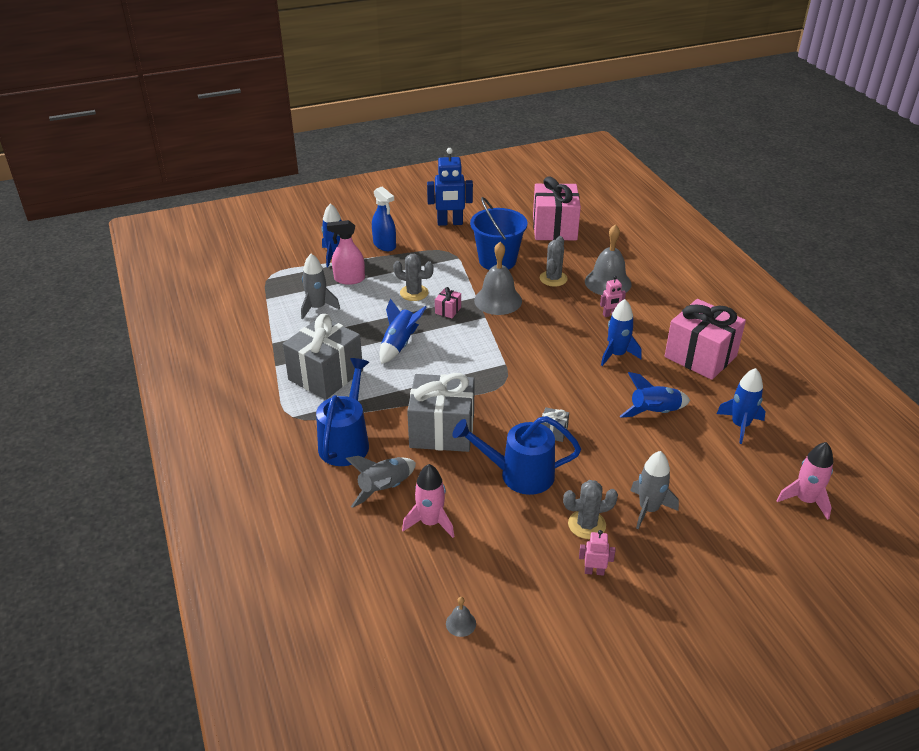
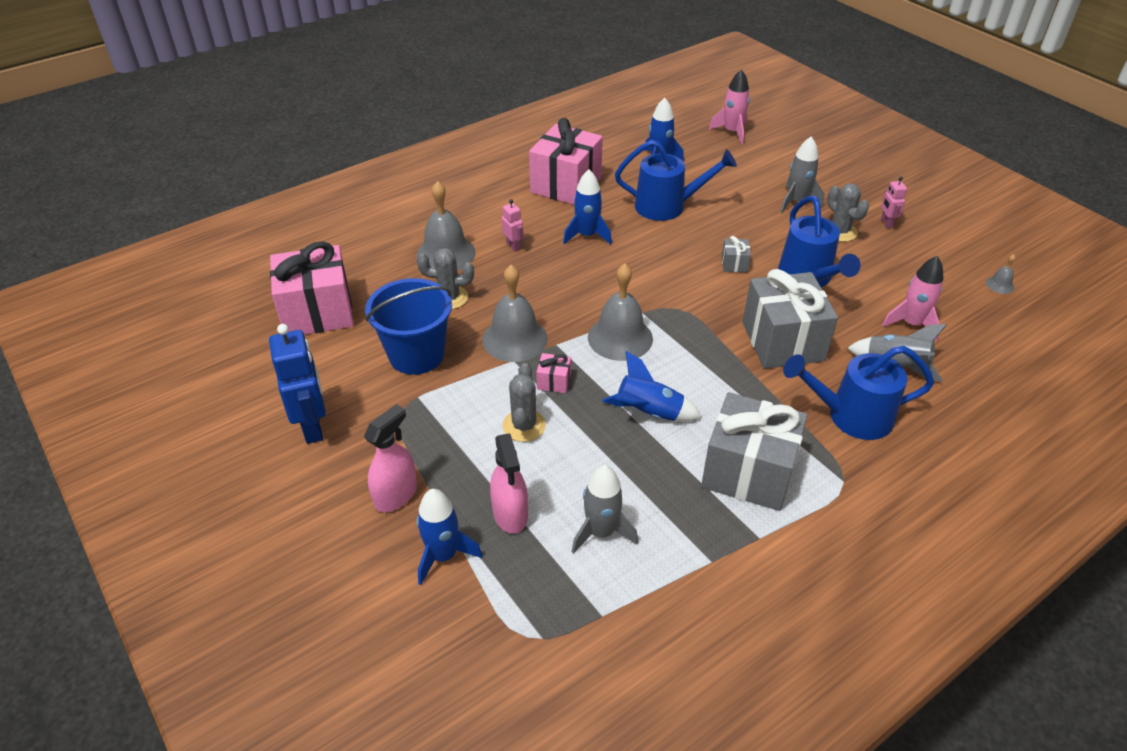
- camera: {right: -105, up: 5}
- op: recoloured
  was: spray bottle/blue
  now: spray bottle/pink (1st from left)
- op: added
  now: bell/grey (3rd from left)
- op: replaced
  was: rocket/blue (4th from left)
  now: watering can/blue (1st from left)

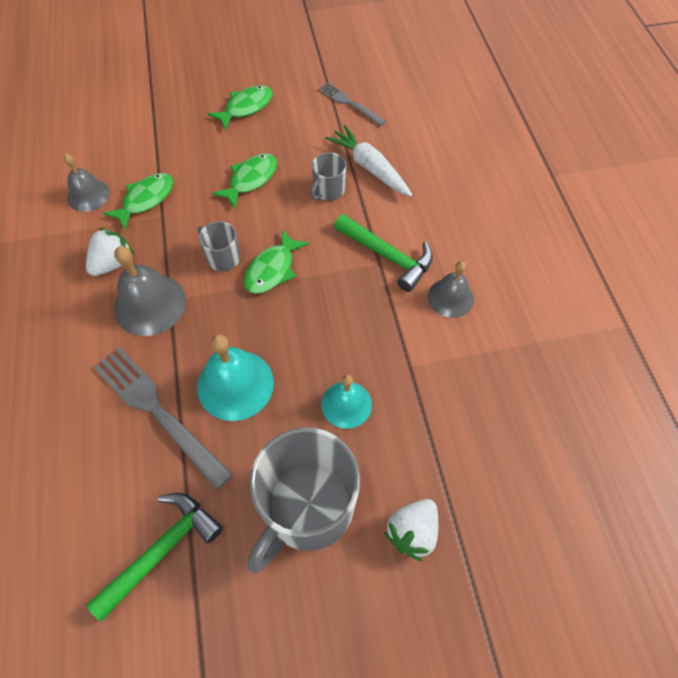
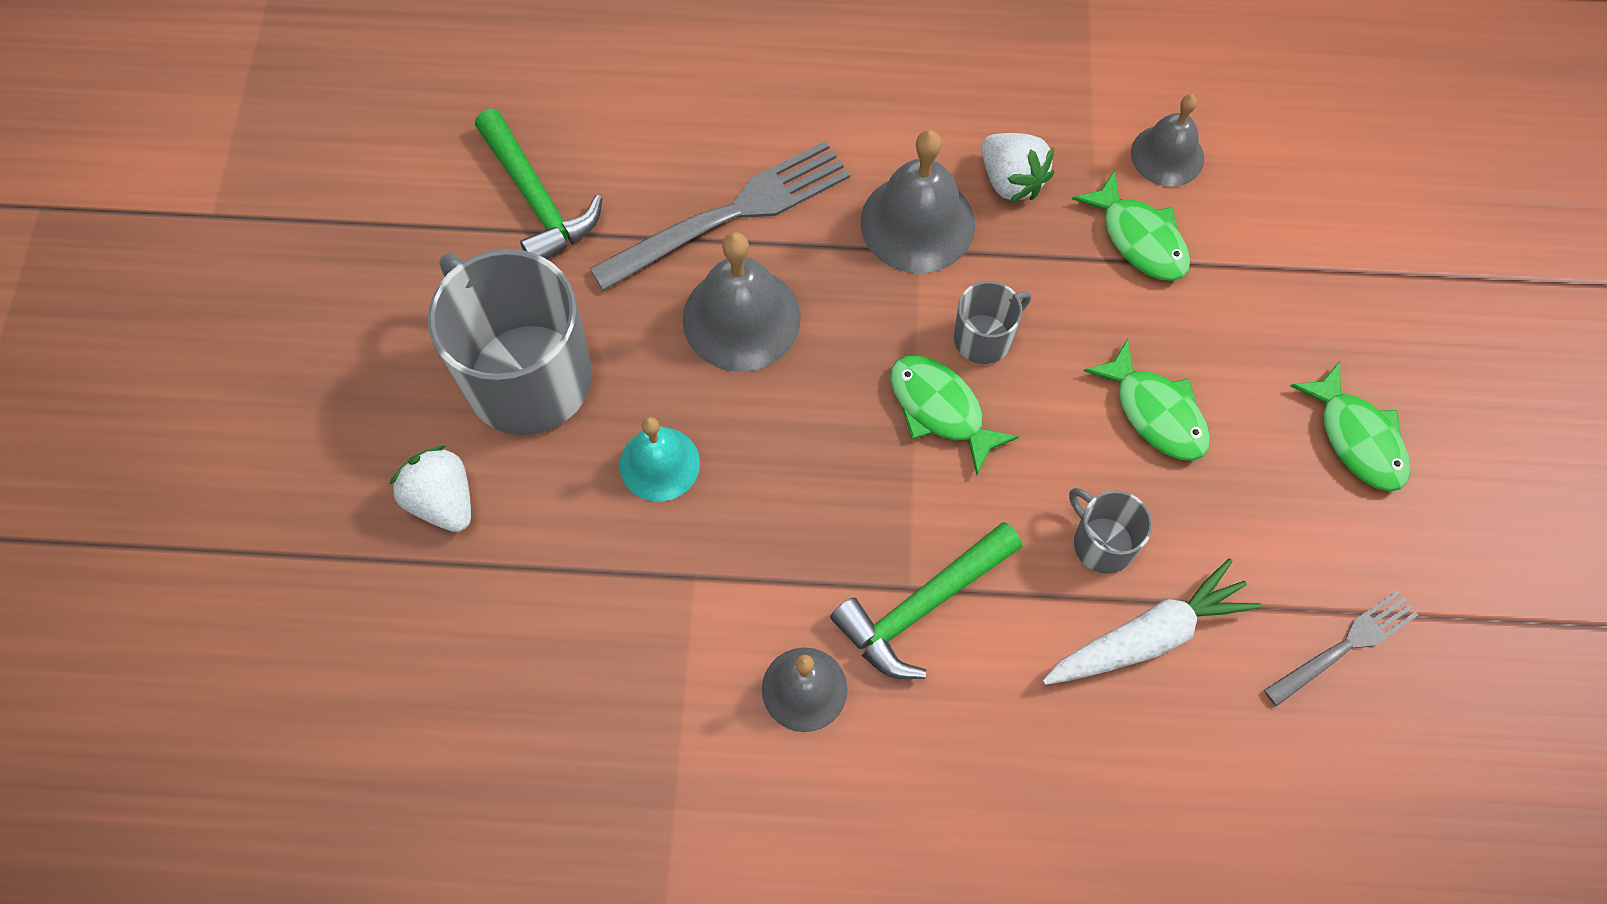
- camera: {right: 105, up: 5}
- op: recoloured
  was: bell/turquoise (1st from left)
  now: bell/grey (1st from left)

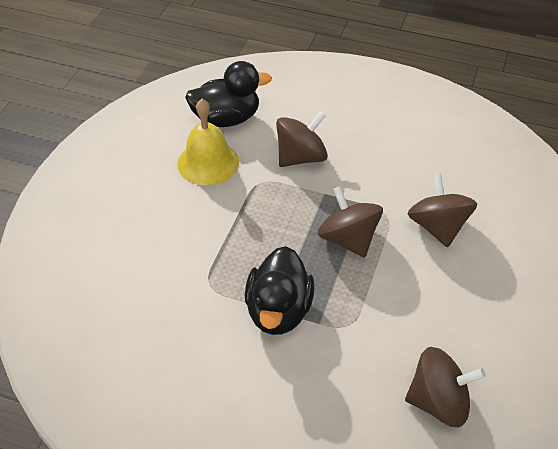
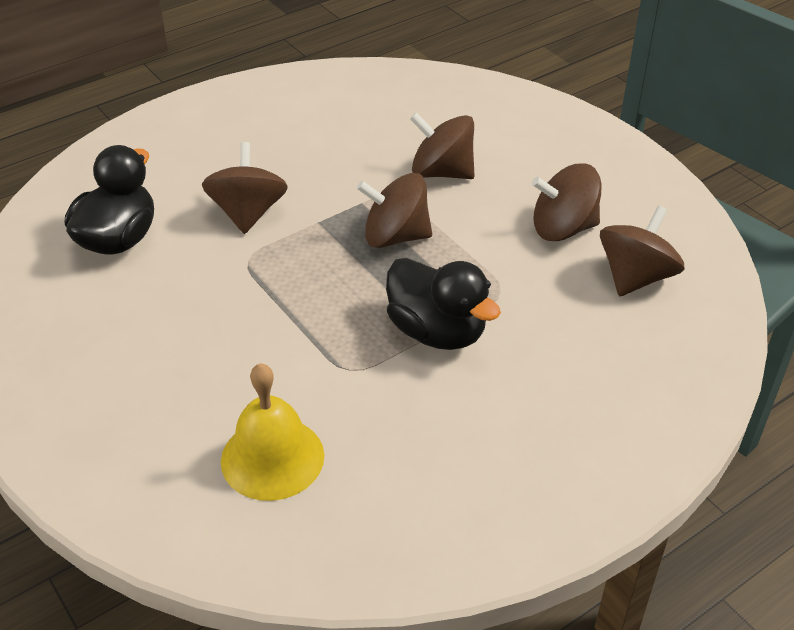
- camera: {right: -55, up: -5}
- op: moved
  was: bell/yellow
- op: added
  now: spinning top/brown (4th from left)

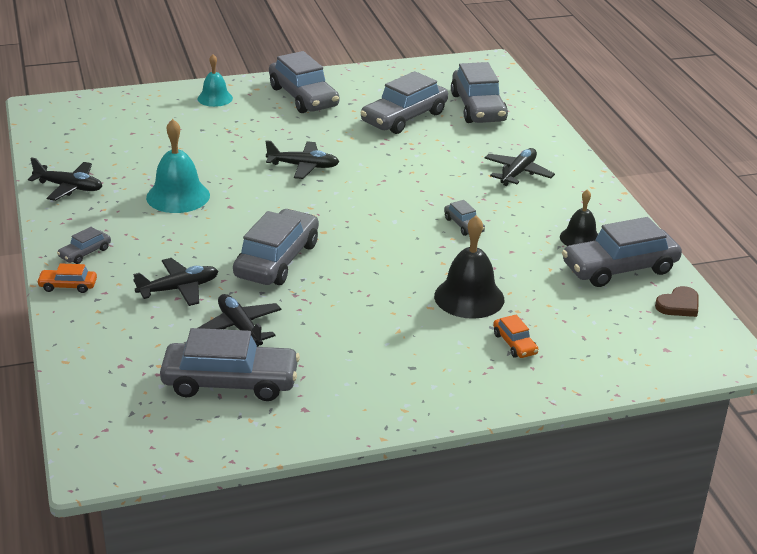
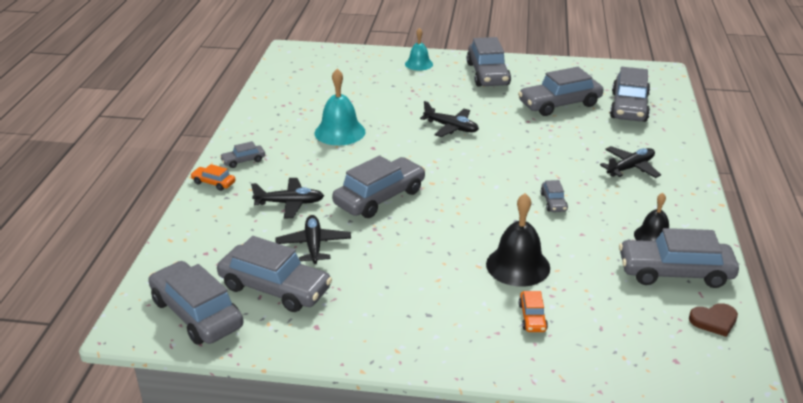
- camera: {right: 25, up: 0}
- op: added
  now: car/grey (1st from left)
- op: removed
  was: plane/black (1st from left)

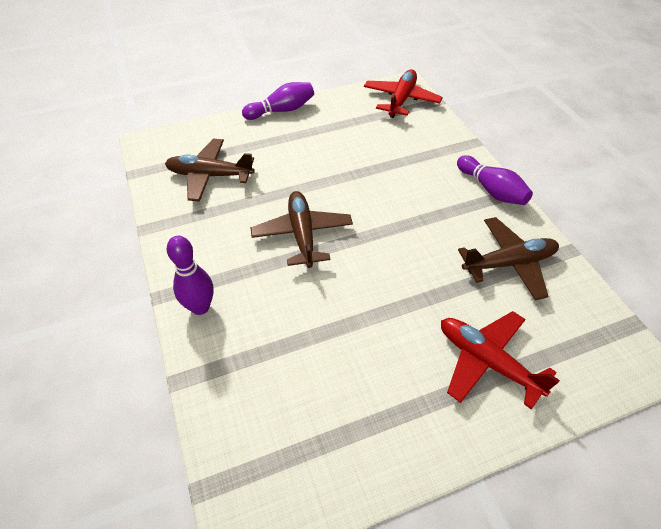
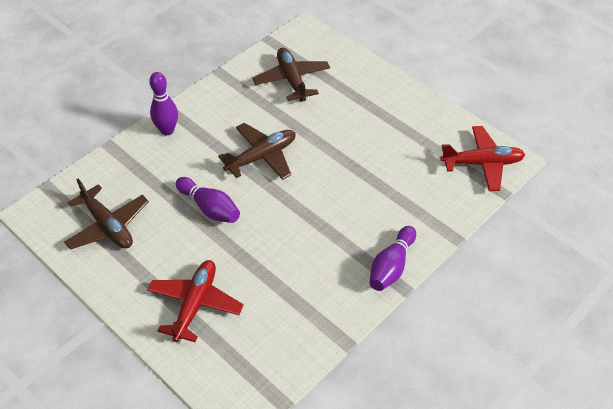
- camera: {right: 65, up: 0}
- op: moved
  was: plane/brown (3rd from left in the first image)
  now: plane/brown (1st from left)
- op: moved
  was: bowling pin/purple (2nd from left)

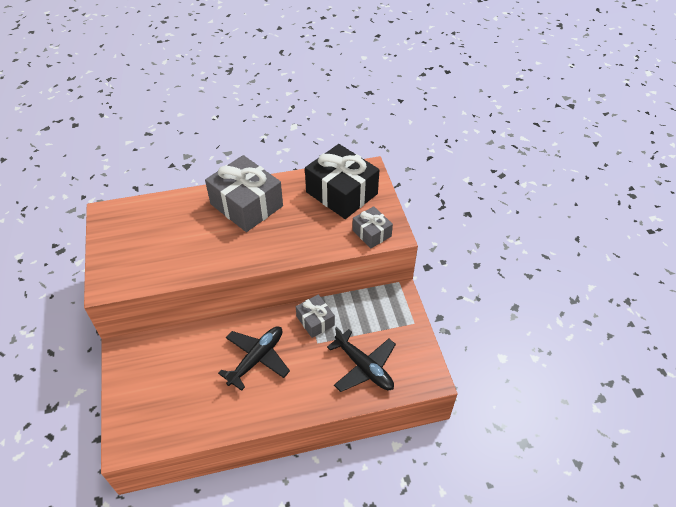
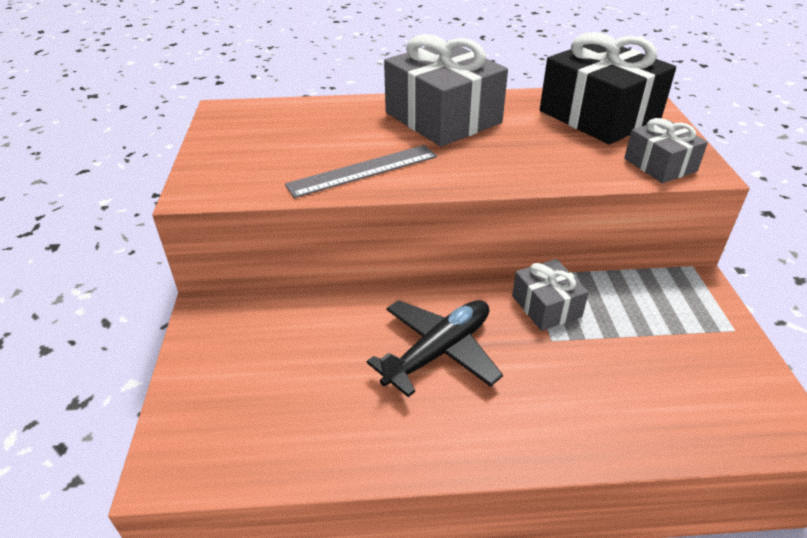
- camera: {right: 10, up: -10}
- op: added
  now: ruler/grey
- op: removed
  was: plane/black (2nd from left)

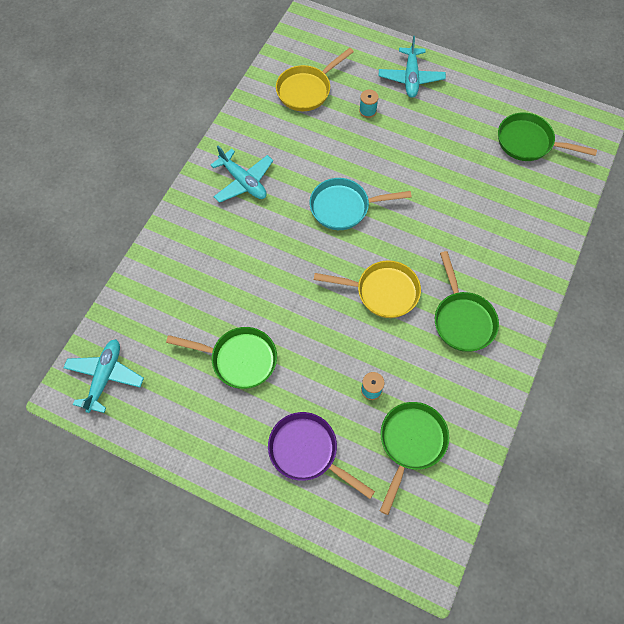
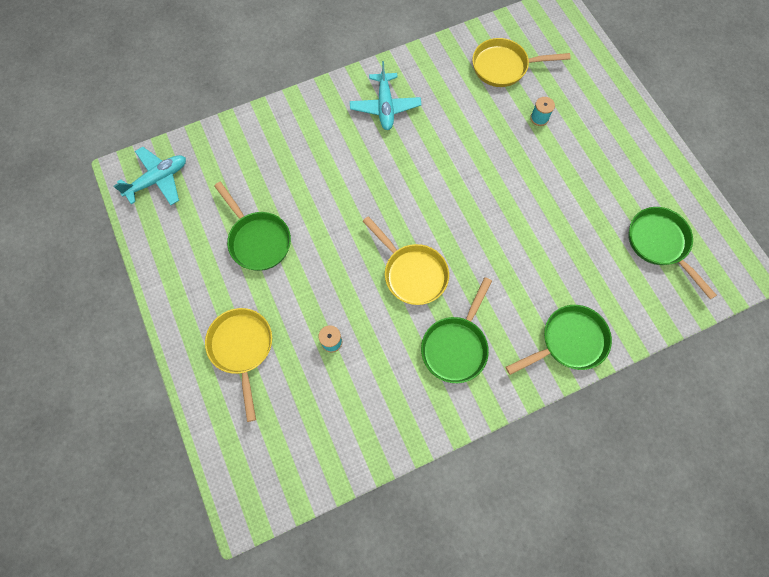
- camera: {right: 40, up: 5}
- op: recoloured
  was: pan/purple
  now: pan/yellow (1st from left)
- op: moved
  was: pan/green (2nd from left in the first image)
  now: pan/green (3rd from left)
- op: removed
  was: pan/turquoise
- op: removed
  was: plane/turquoise (3rd from left)

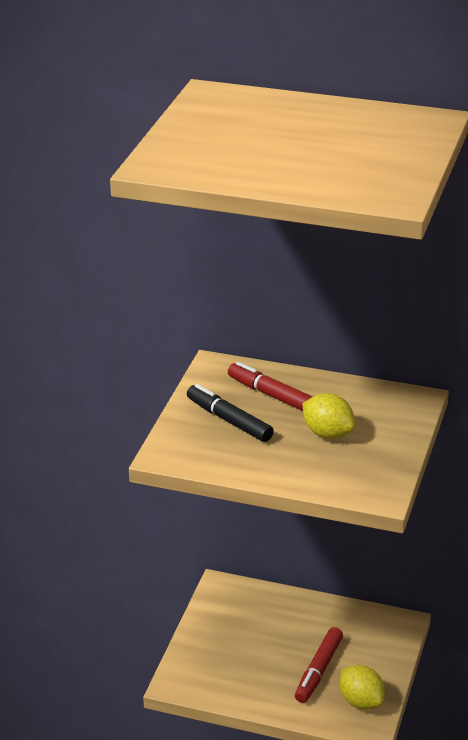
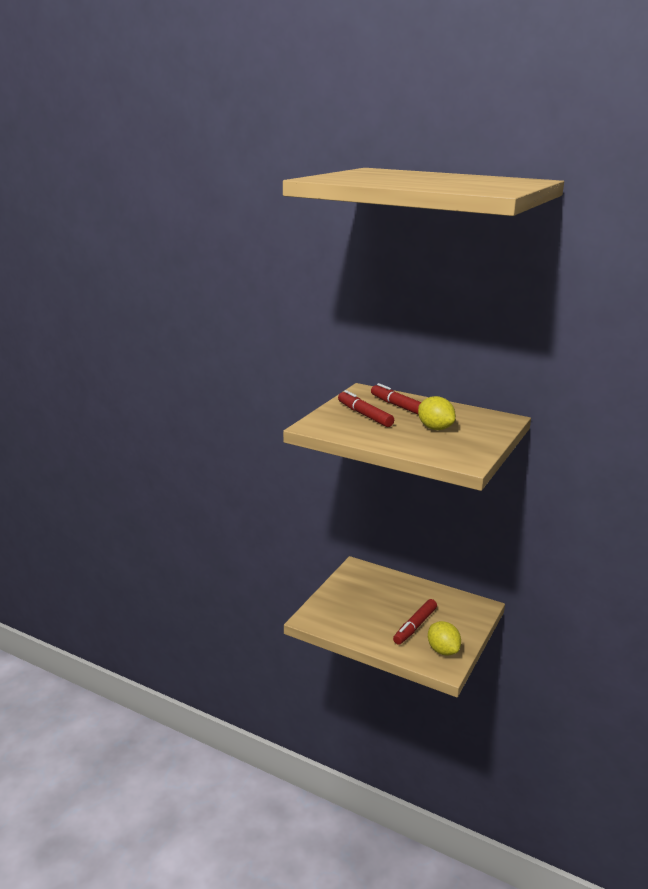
- camera: {right: 10, up: -10}
- op: recoloured
  was: marker/black
  now: marker/red (1st from left)

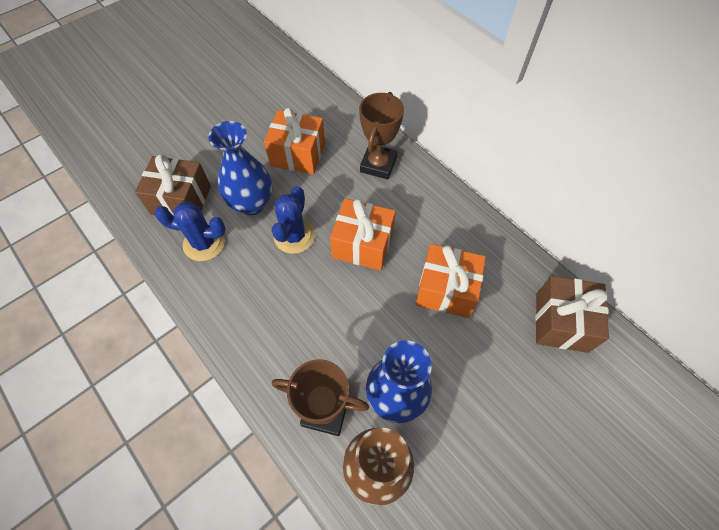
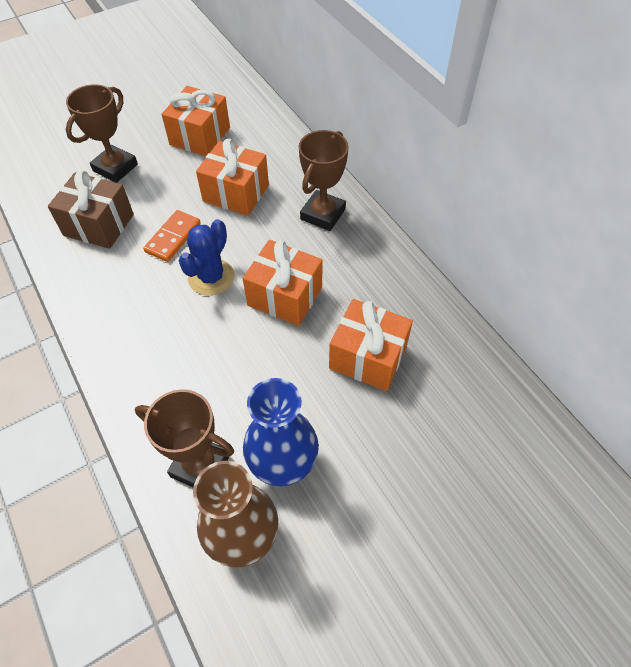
- camera: {right: 10, up: -5}
- op: added
  now: trophy/brown (1st from left)
- op: replaced
  was: vase/blue (1st from left)
  now: domino/orange
- op: added
  now: gift/orange (1st from left)
- op: removed
  was: cactus/blue (1st from left)
- op: removed
  was: gift/brown (2nd from left)

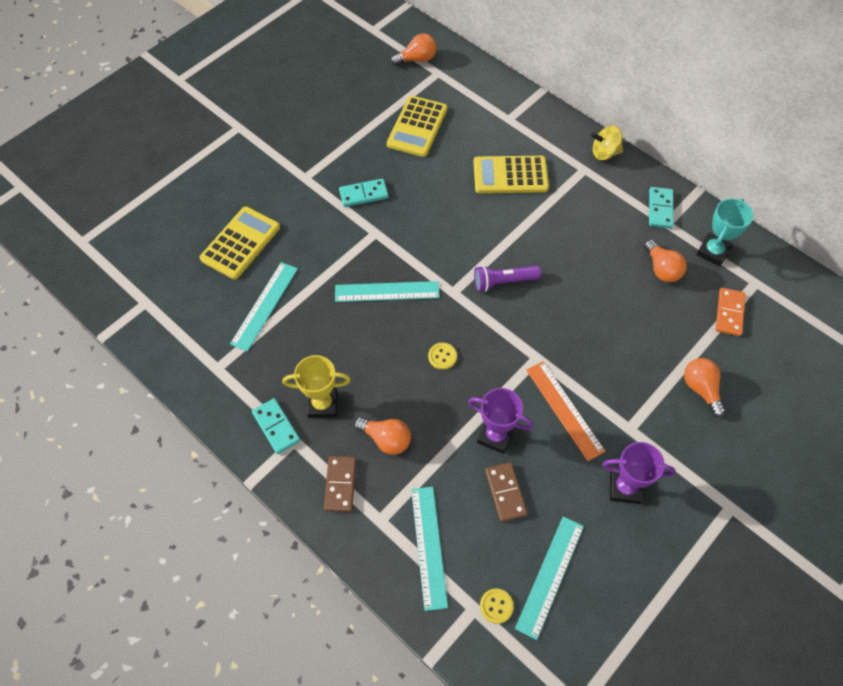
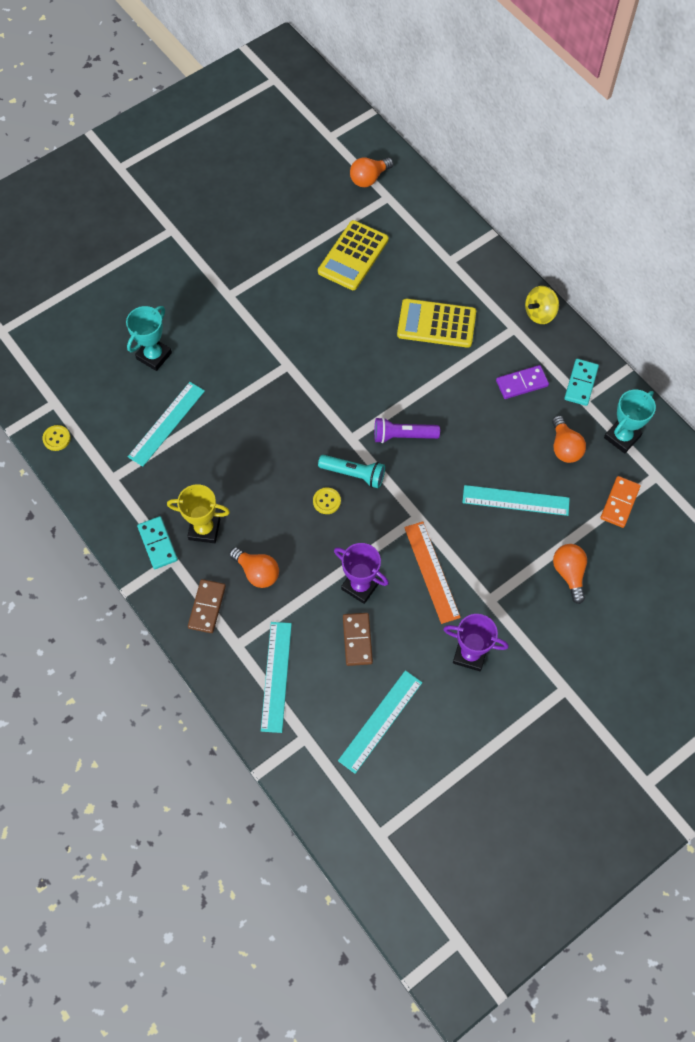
- camera: {right: 10, up: 5}
- op: moved
  was: button/yellow (2nd from left in the first image)
  now: button/yellow (1st from left)
- op: replaced
  was: calculator/yellow (1st from left)
  now: trophy/turquoise (1st from left)
- op: added
  now: flashlight/turquoise
- op: turned
  was: light bulb/orange (2nd from left)
  clockwise: 150
- op: moved
  was: ruler/turquoise (2nd from left in the first image)
  now: ruler/turquoise (4th from left)
- op: added
  now: domino/purple
- op: turned
  was: spinning top/yellow
  clockwise: -45
- op: removed
  was: domino/turquoise (2nd from left)

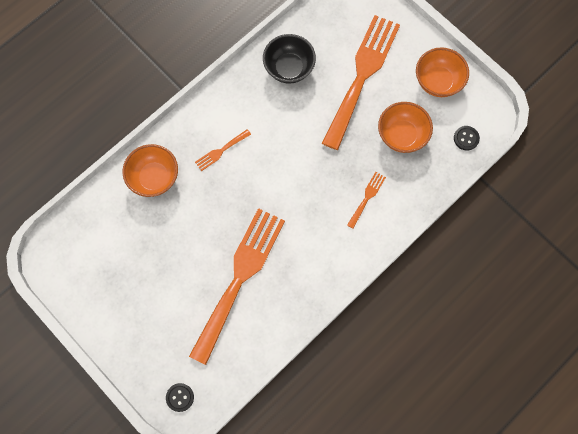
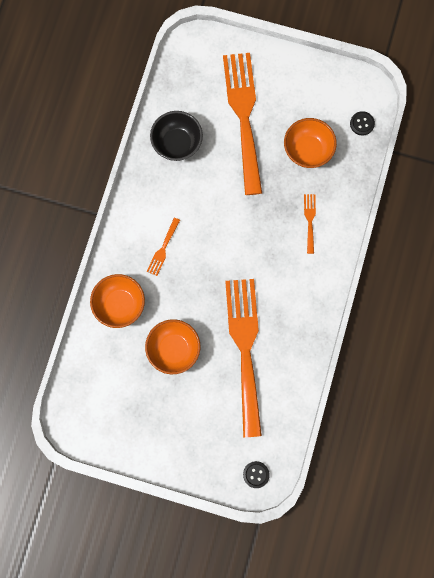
- camera: {right: -30, up: 5}
- op: moved
  was: bowl/orange (3rd from left in the first image)
  now: bowl/orange (2nd from left)

